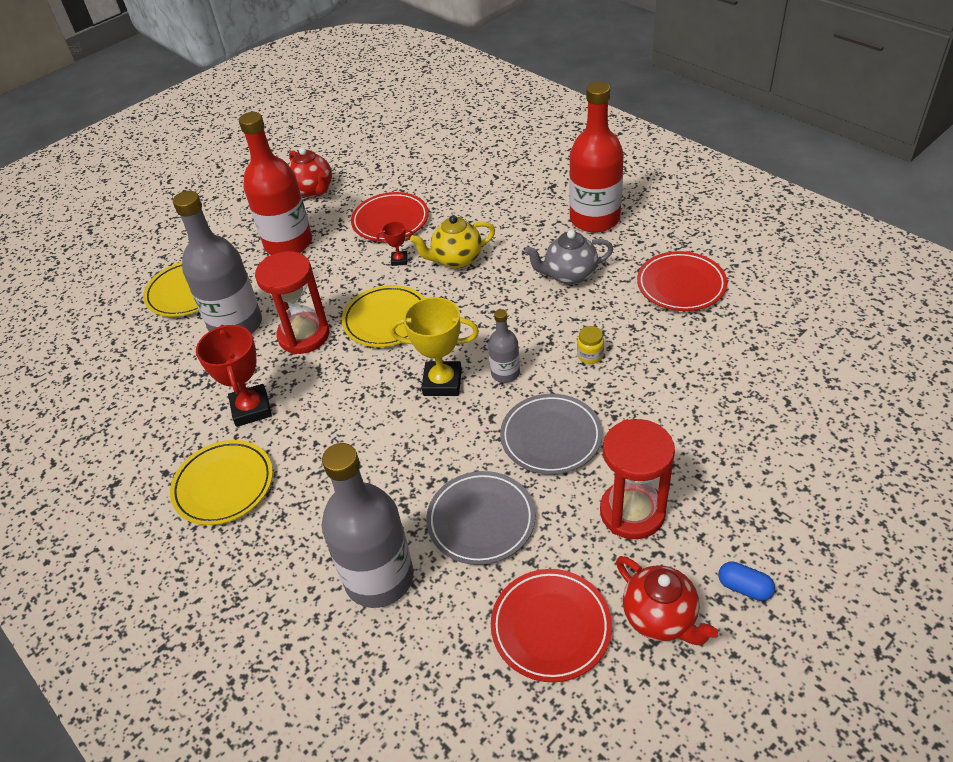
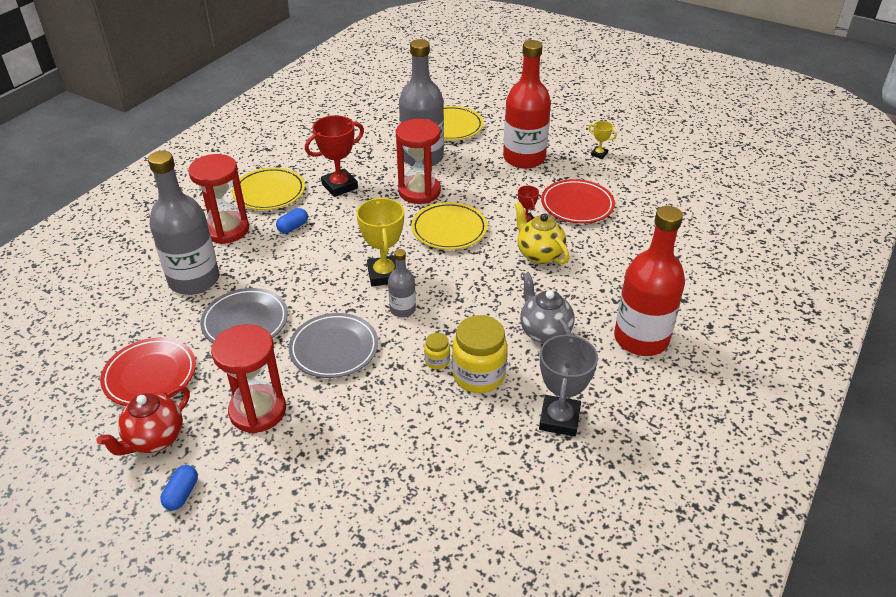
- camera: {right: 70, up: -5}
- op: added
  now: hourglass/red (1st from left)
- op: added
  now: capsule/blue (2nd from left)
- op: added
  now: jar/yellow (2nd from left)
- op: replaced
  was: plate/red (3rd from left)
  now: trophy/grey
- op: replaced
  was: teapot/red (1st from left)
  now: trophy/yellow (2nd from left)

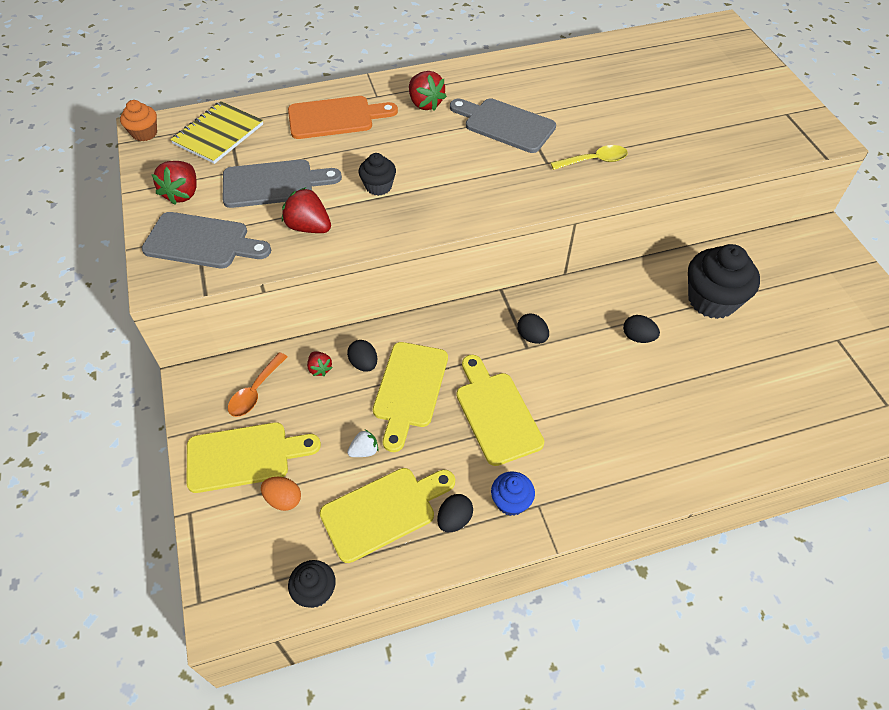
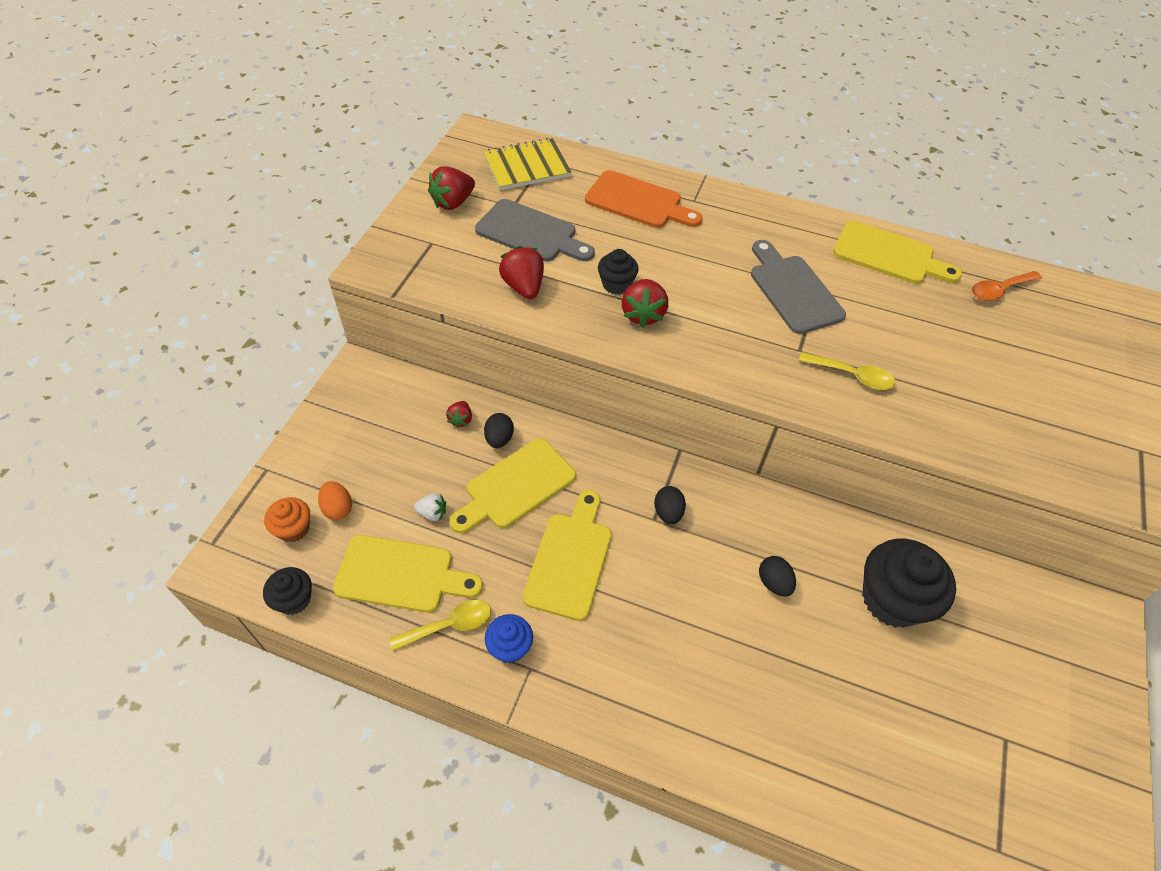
- camera: {right: 35, up: 0}
- op: moved
  was: cupcake/orange
- op: replaced
  was: egg/black (2nd from left)
  now: spoon/yellow (1st from left)
- op: moved
  was: strawberry/red (4th from left)
- op: moved
  was: cutting board/yellow (1st from left in the first image)
  now: cutting board/yellow (4th from left)
- op: moved
  was: spoon/orange
- op: removed
  was: cutting board/grey (1st from left)

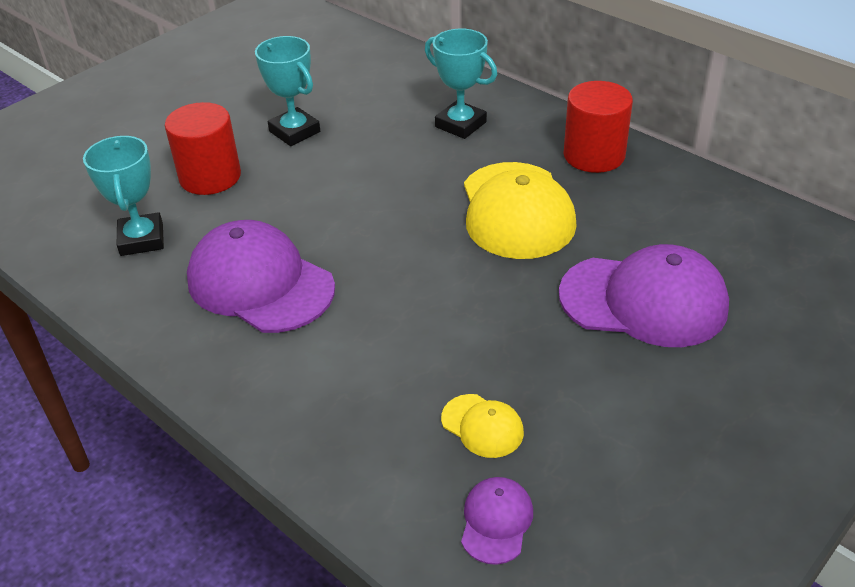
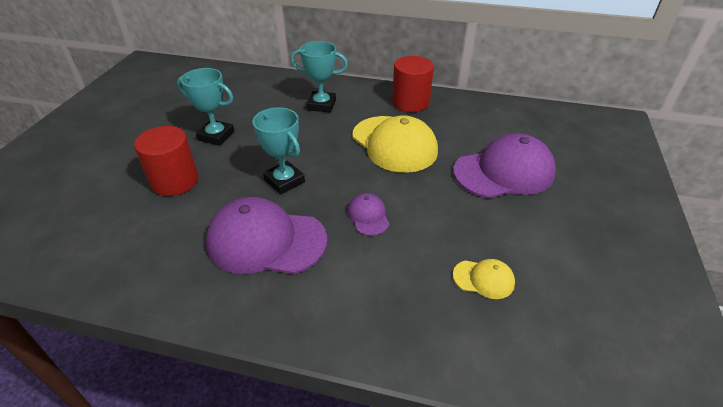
- camera: {right: -30, up: 0}
- op: moved
  was: trophy/turquoise (1st from left in the first image)
  now: trophy/turquoise (2nd from left)
- op: moved
  was: cap/purple (2nd from left)

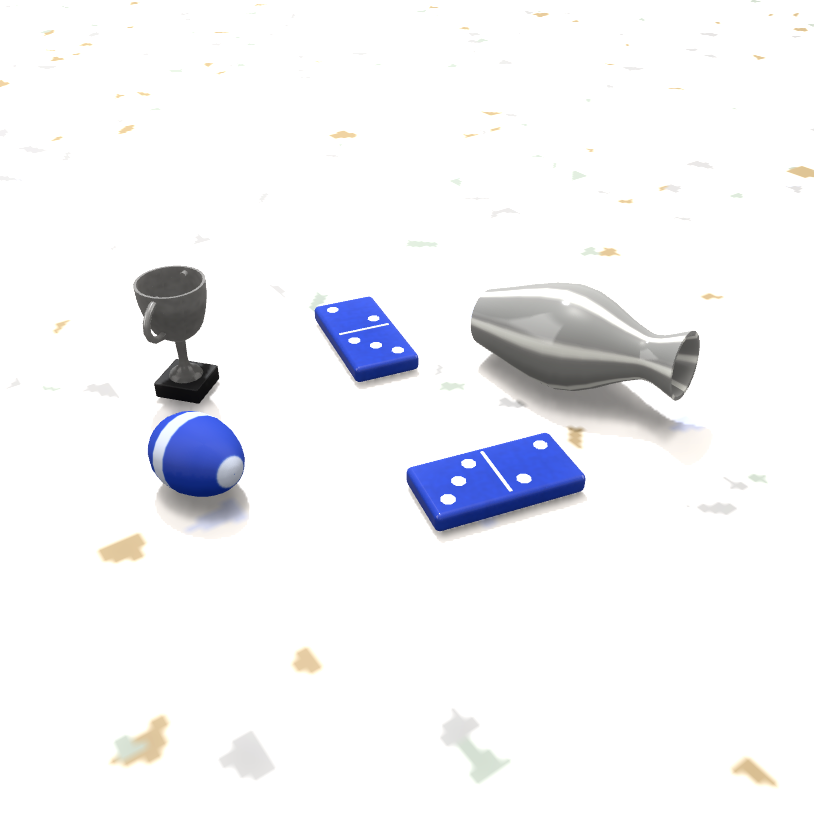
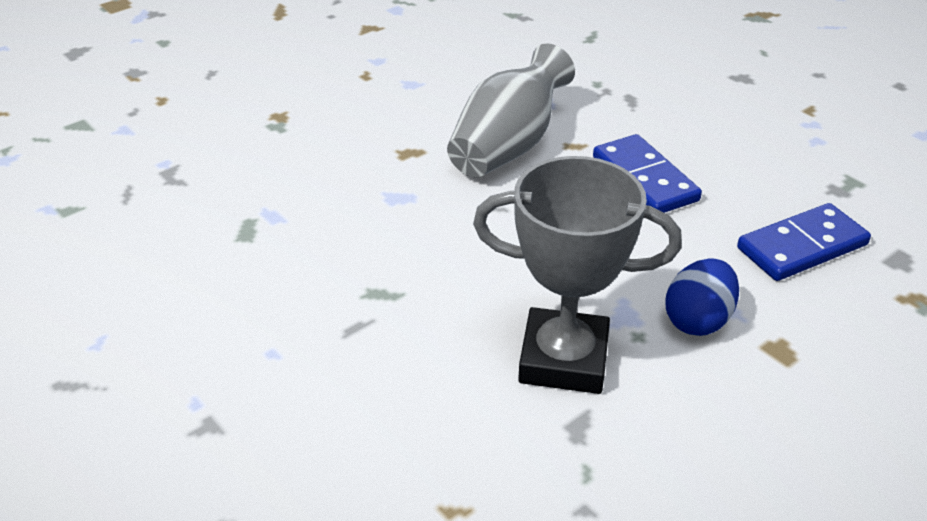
- camera: {right: -95, up: 5}
- op: resized
  was: trophy/grey
  ratio: 1.76
- op: moved
  was: domino/blue (1st from left in the first image)
  now: domino/blue (2nd from left)

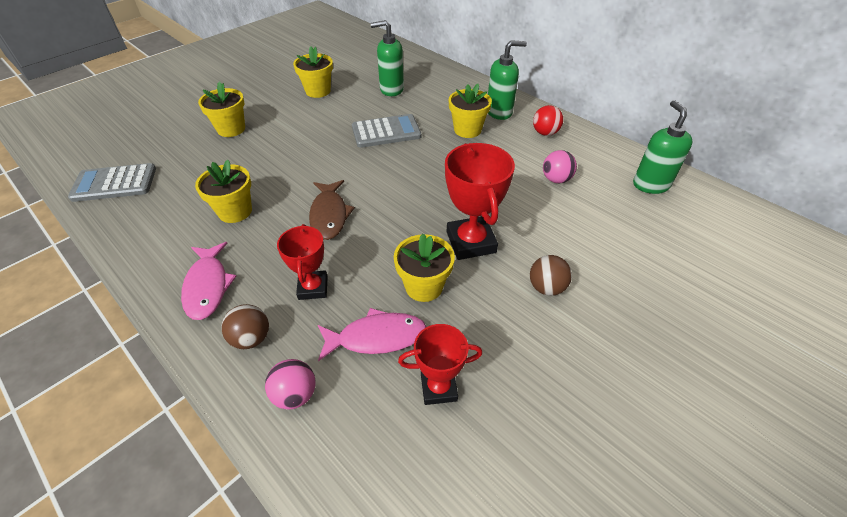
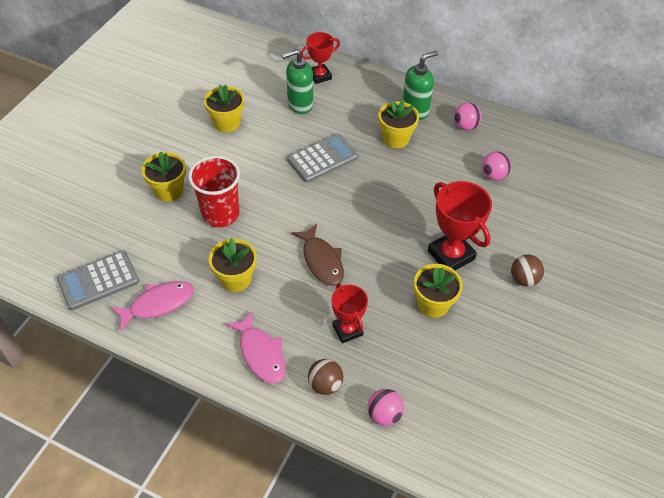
- camera: {right: -20, up: 5}
- op: moved
  was: fish/pink (2nd from left in the first image)
  now: fish/pink (1st from left)
- op: added
  now: cup/red
- op: moved
  was: trophy/red (2nd from left in the first image)
  now: trophy/red (1st from left)
- op: recoloured
  was: ball/red
  now: ball/pink (2nd from left)
- op: removed
  was: soap dispenser/green (3rd from left)

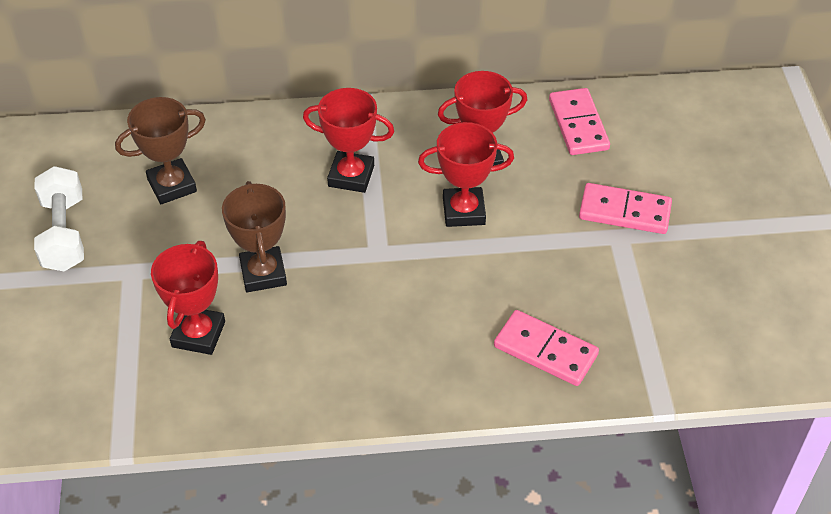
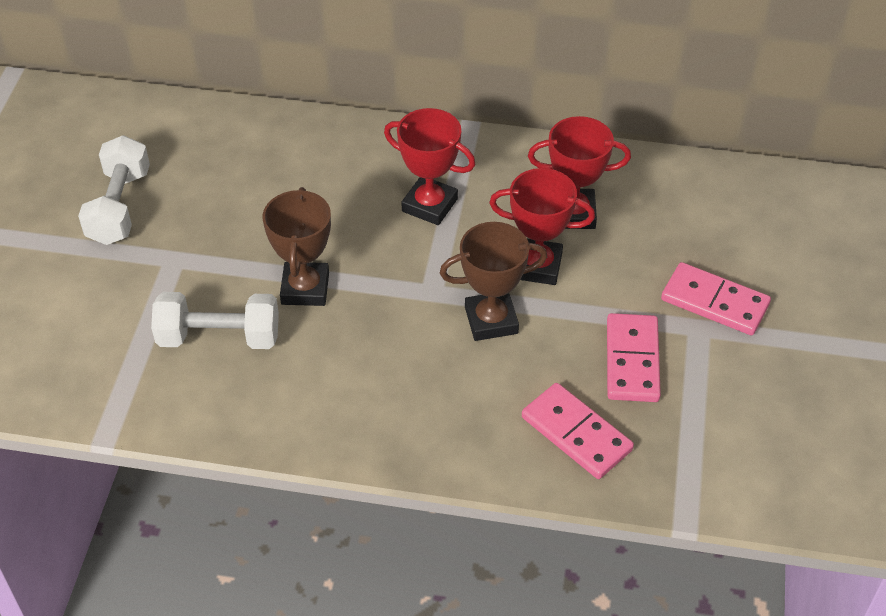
- camera: {right: 15, up: 0}
- op: replaced
  was: trophy/red (1st from left)
  now: dumbbell/white (2nd from left)
- op: moved
  was: trophy/brown (1st from left in the first image)
  now: trophy/brown (2nd from left)
- op: moved
  was: domino/pink (2nd from left)

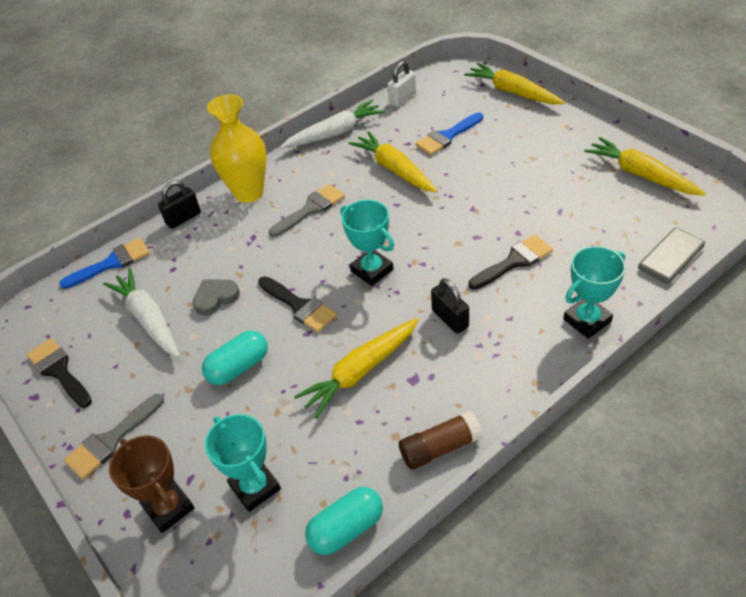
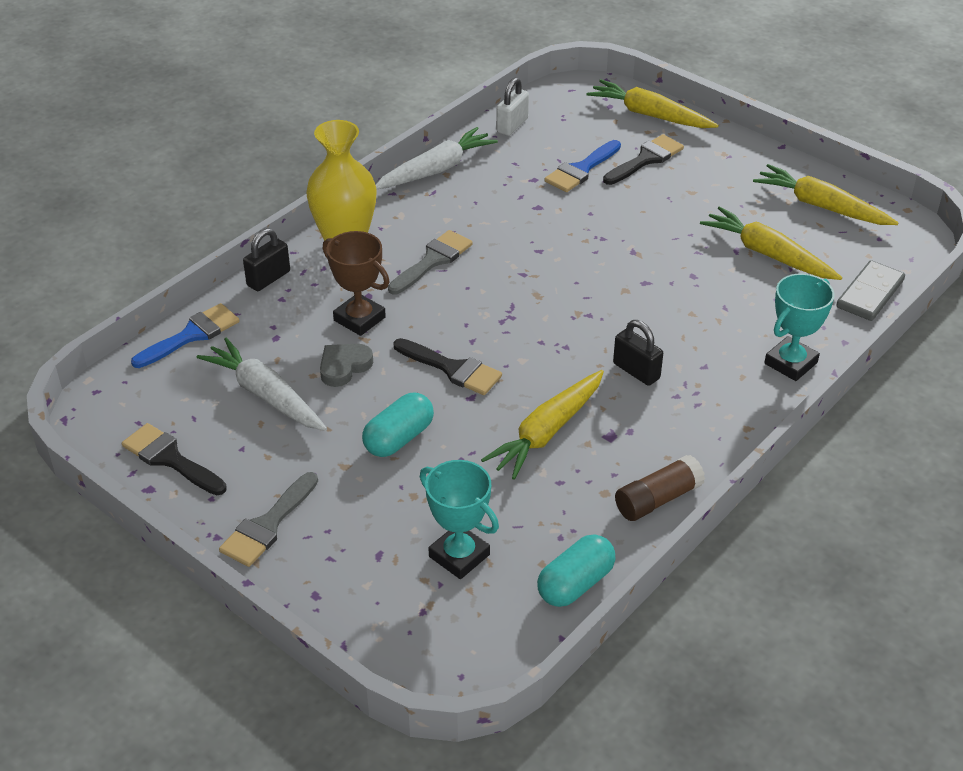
- camera: {right: -15, up: -5}
- op: moved
  was: trophy/brown
- op: moved
  was: brush/black (3rd from left)
- op: moved
  was: carrot/yellow (2nd from left in the first image)
  now: carrot/yellow (3rd from left)
- op: removed
  was: trophy/turquoise (2nd from left)

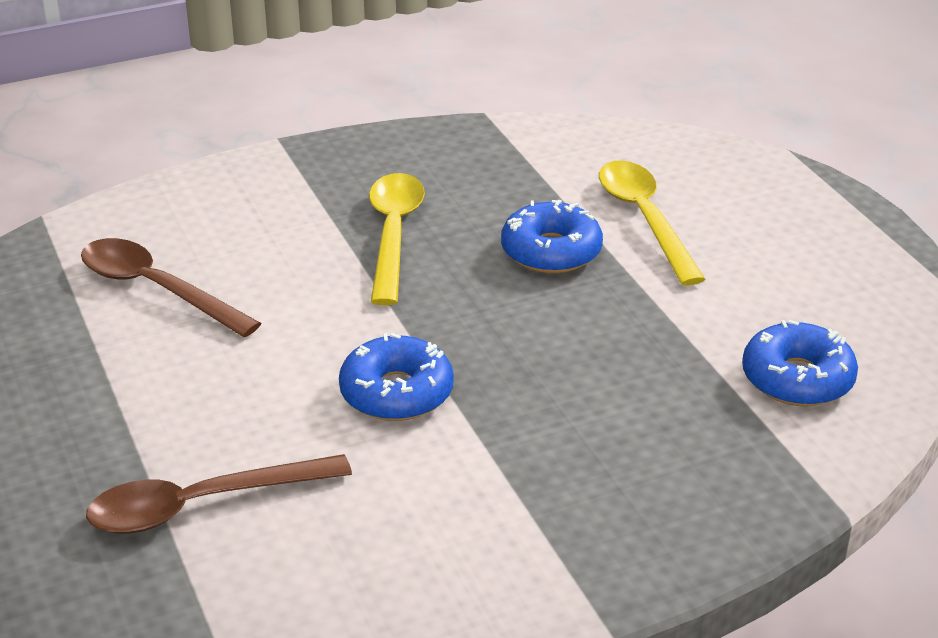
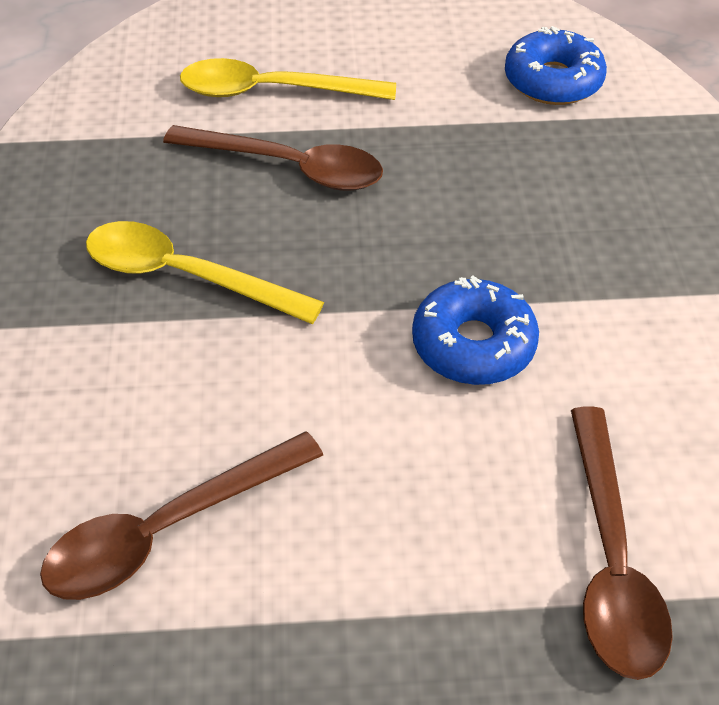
- camera: {right: -70, up: 15}
- op: replaced
  was: donut/blue (2nd from left)
  now: spoon/brown (2nd from left)

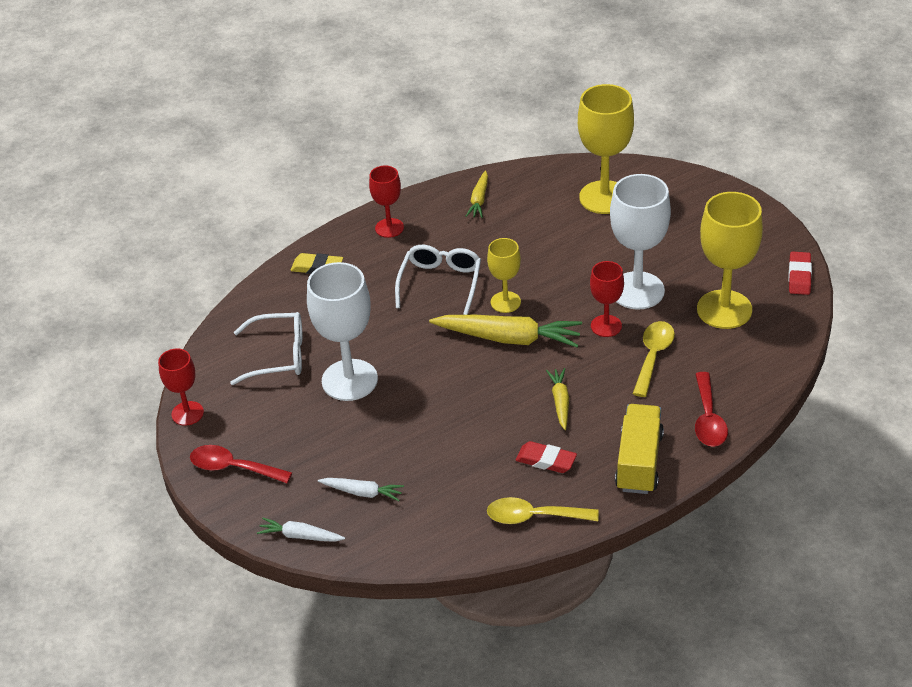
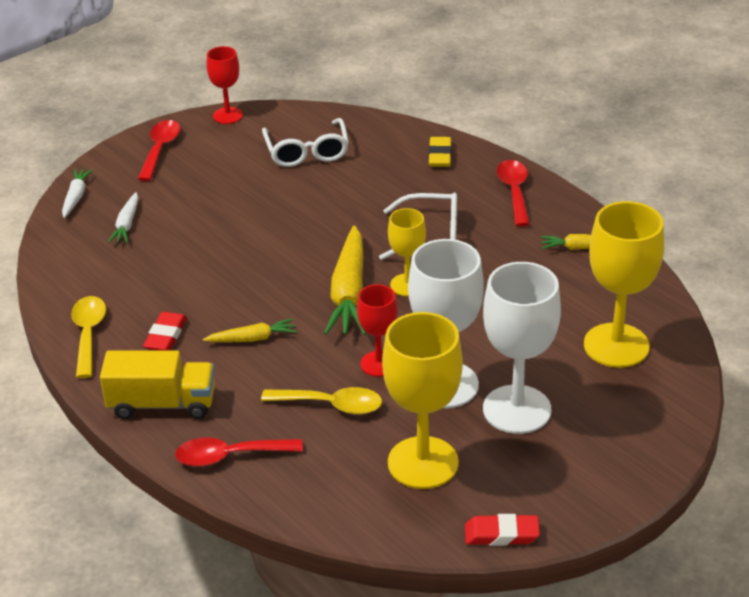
- camera: {right: 80, up: -5}
- op: moved
  was: goblet/white (1st from left in the first image)
  now: goblet/white (2nd from left)
- op: replaced
  was: goblet/red (2nd from left)
  now: spoon/red (3rd from left)

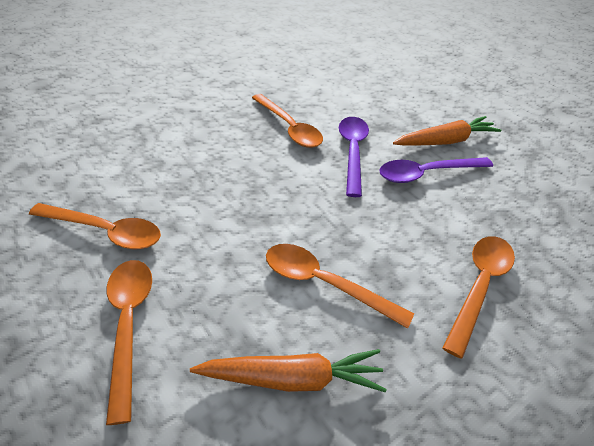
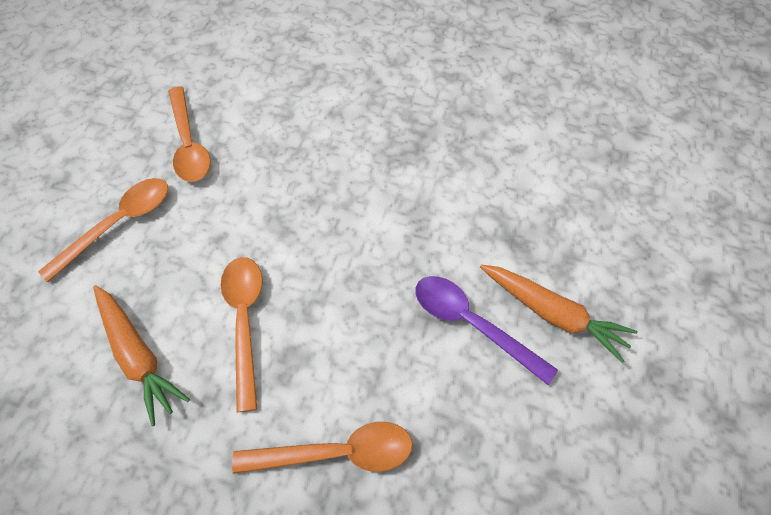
- camera: {right: 55, up: 15}
- op: removed
  was: spoon/orange (3rd from left)
- op: removed
  was: spoon/purple (1st from left)

